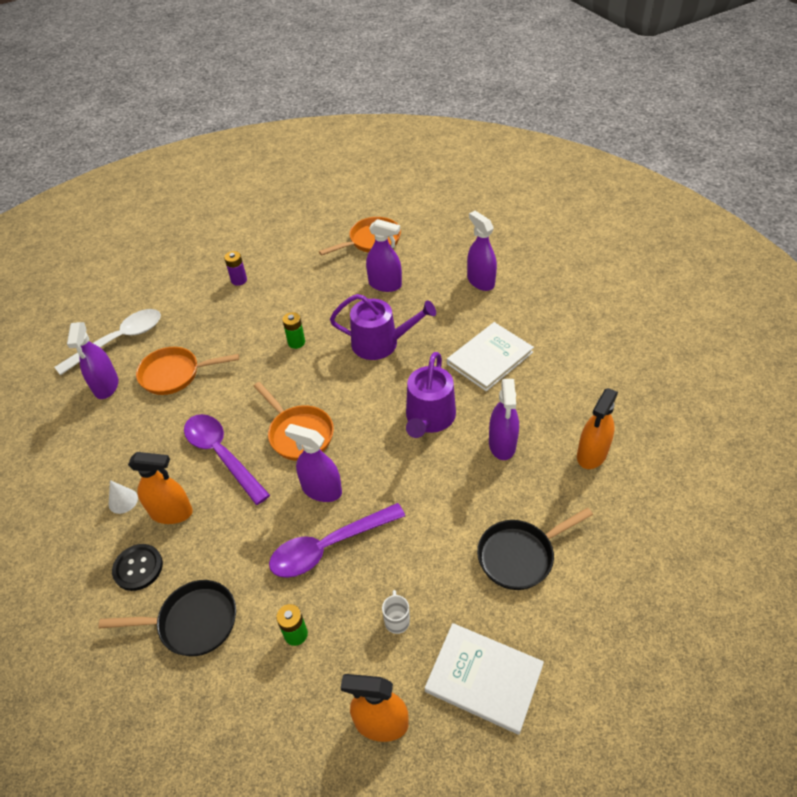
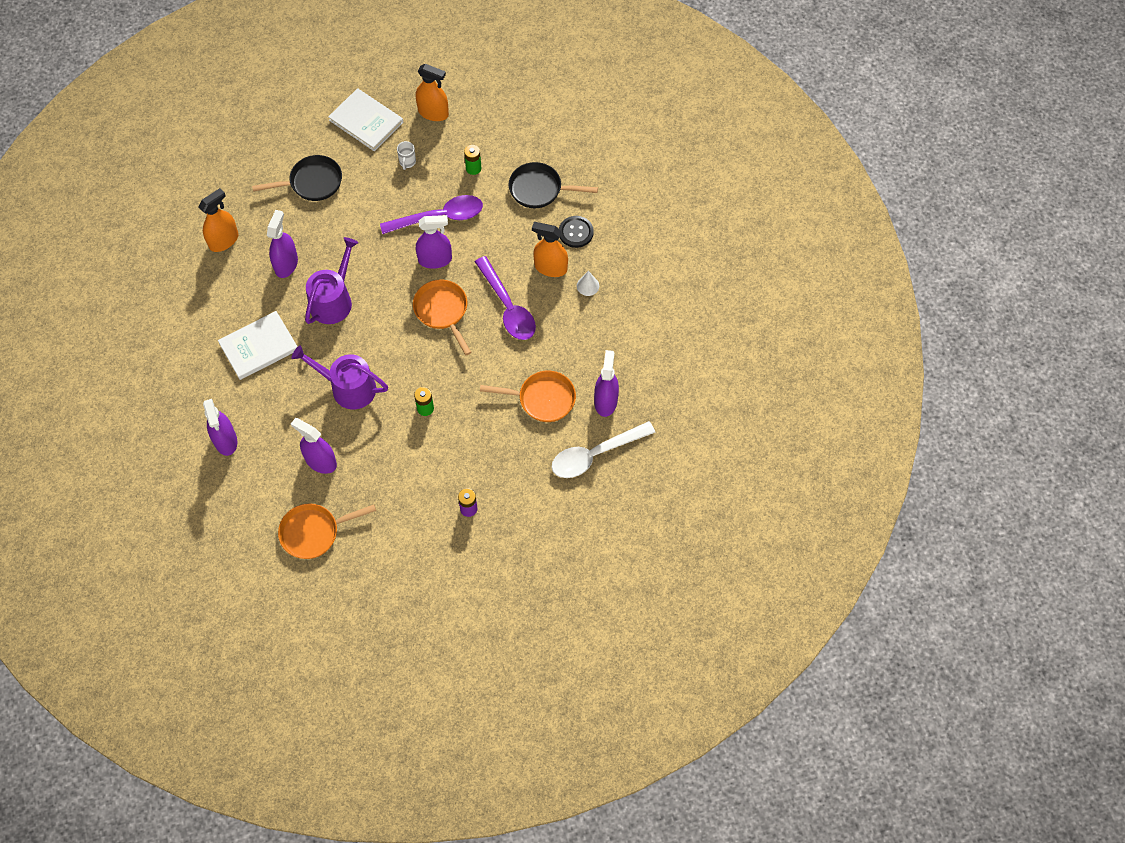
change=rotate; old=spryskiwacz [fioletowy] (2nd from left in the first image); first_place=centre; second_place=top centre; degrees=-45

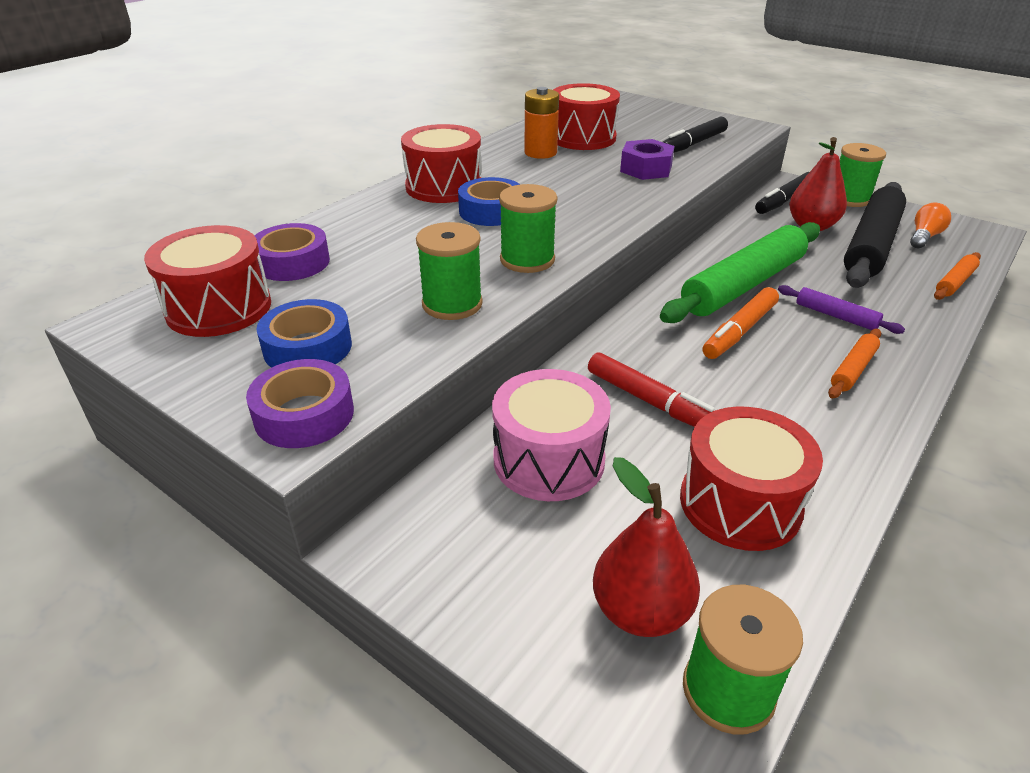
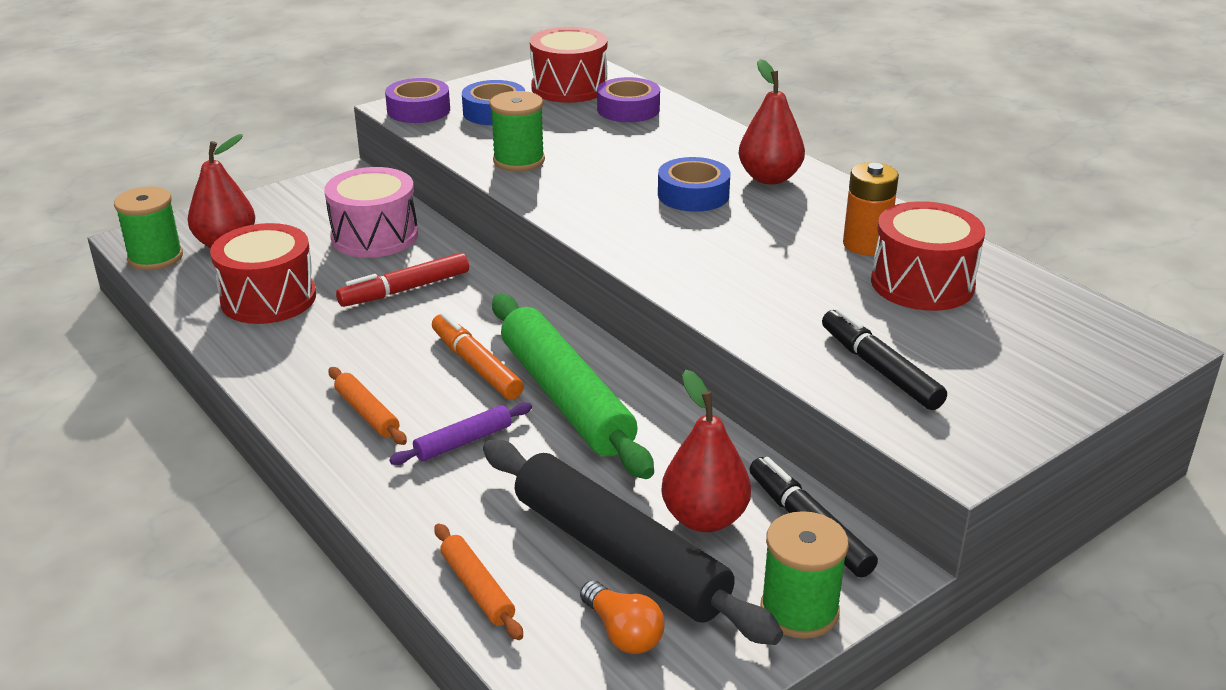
change=delete; old=szpulka [zielony] (2nd from left); first_place=top centre
change=delete; old=nakrętka [fioletowy]; first_place=top centre
change=replace; old=bęben [czerwony] (2nd from left); new=gruszka [czerwony] (3rd from left); first_place=top centre; second_place=top centre

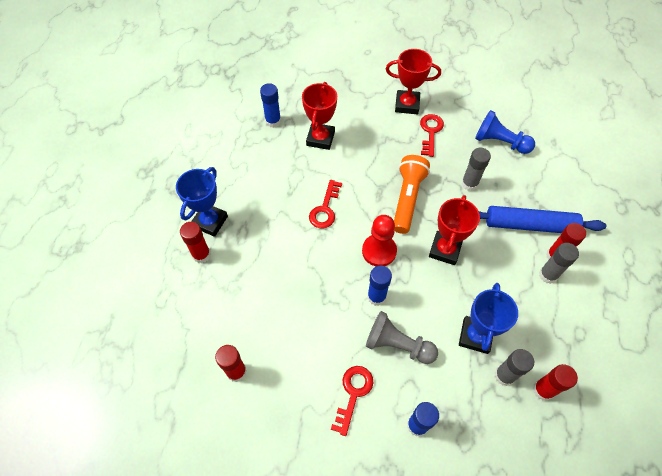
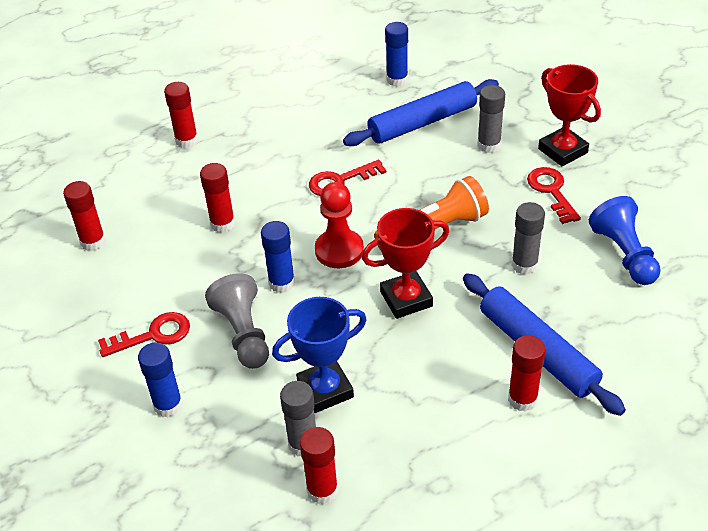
change=delete; old=puchar [niebieski] (1st from left); first_place=middle left
change=insert; new=klej w sztyfcie [czerwony] (3rd from left); second_place=middle left
change=move; old=klej w sztyfcie [szary] (3rd from left in the first image); new=klej w sztyfcie [szary] (2nd from left); first_place=middle right; second_place=top right
change=replace; old=puchar [czerwony] (1st from left); new=wałek do ciasta [niebieski] (1st from left); first_place=top centre; second_place=top centre
change=rotate; old=klucz [czerwony] (3rd from left); first_place=top centre; second_place=middle right; degrees=-75

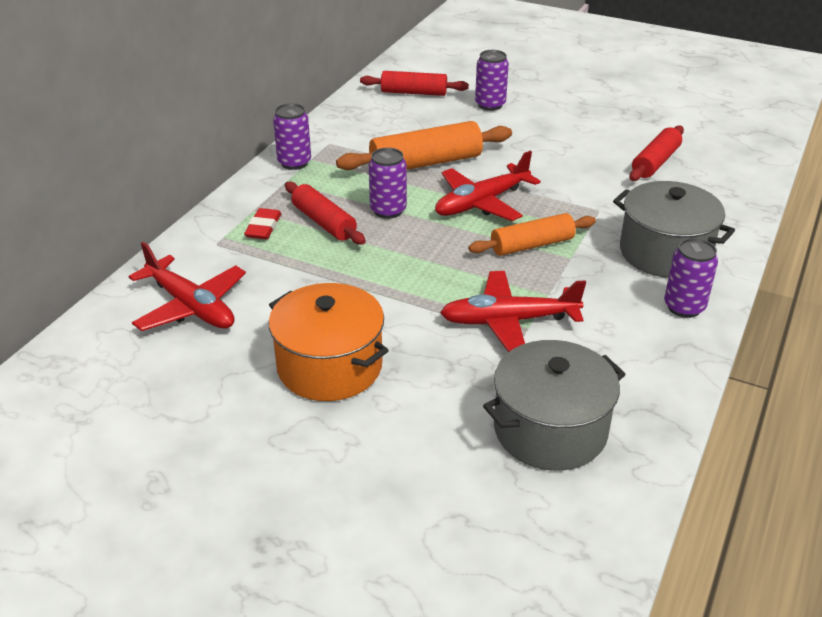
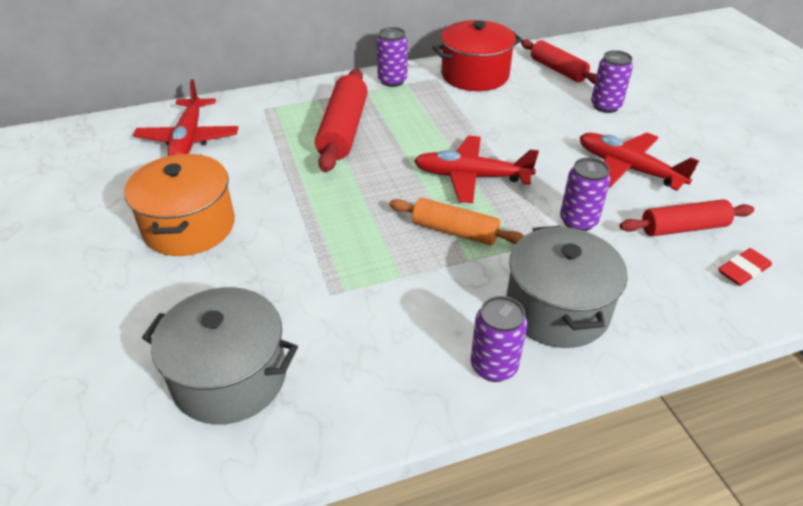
change=delete; old=wałek do ciasta [pomarańczowy] (1st from left); first_place=top centre
change=insert; new=garnek [czerwony]; second_place=top centre
change=move; old=gumka do mazania [czerwony]; first_place=middle left; second_place=middle right
change=move; old=puszka [fioletowy] (2nd from left in the first image); new=puszka [fioletowy] (3rd from left); first_place=top centre; second_place=middle right
change=move; old=samolot [czerwony] (3rd from left); first_place=centre; second_place=top right
change=resize; old=wałek do ciasta [czerwony] (1st from left); first_place=centre; second_place=top centre; factor=1.5

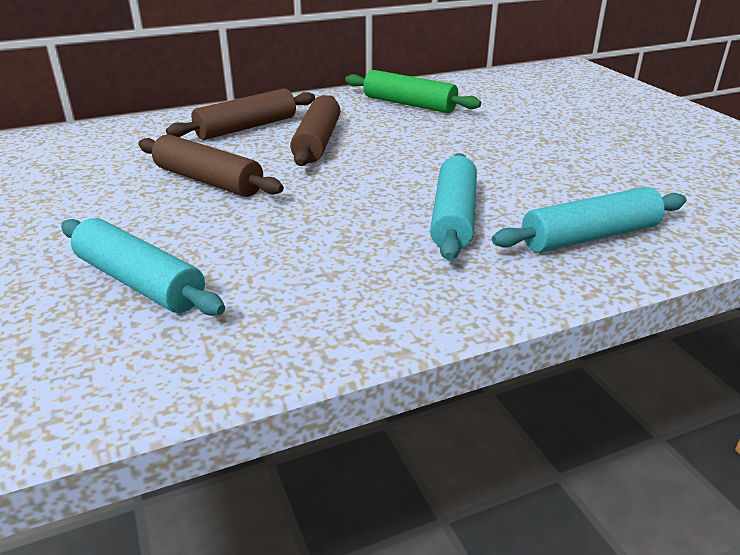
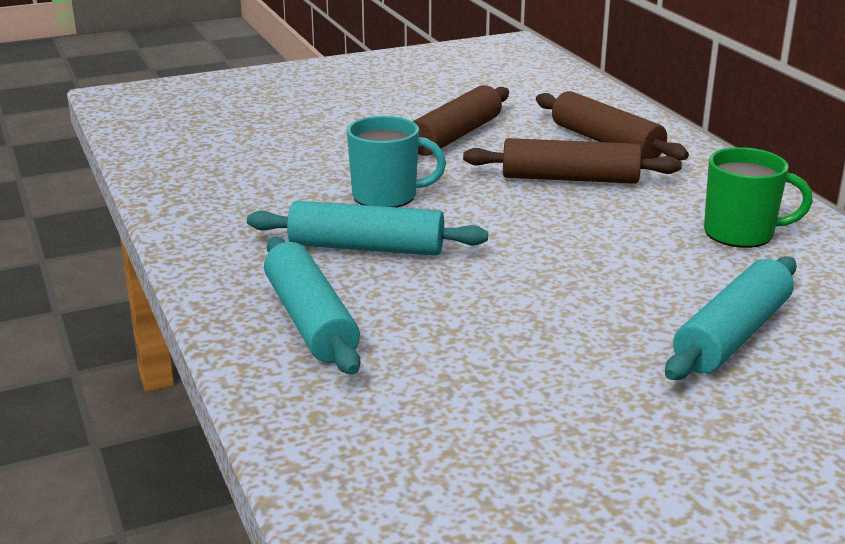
change=insert; new=kubek [turkusowy]; second_place=top centre
change=move; old=wałek do ciasta [turkusowy] (1st from left in the first image); new=wałek do ciasta [turkusowy] (3rd from left); first_place=middle left; second_place=middle right
change=replace; old=wałek do ciasta [zielony]; new=kubek [zielony]; first_place=top centre; second_place=middle right

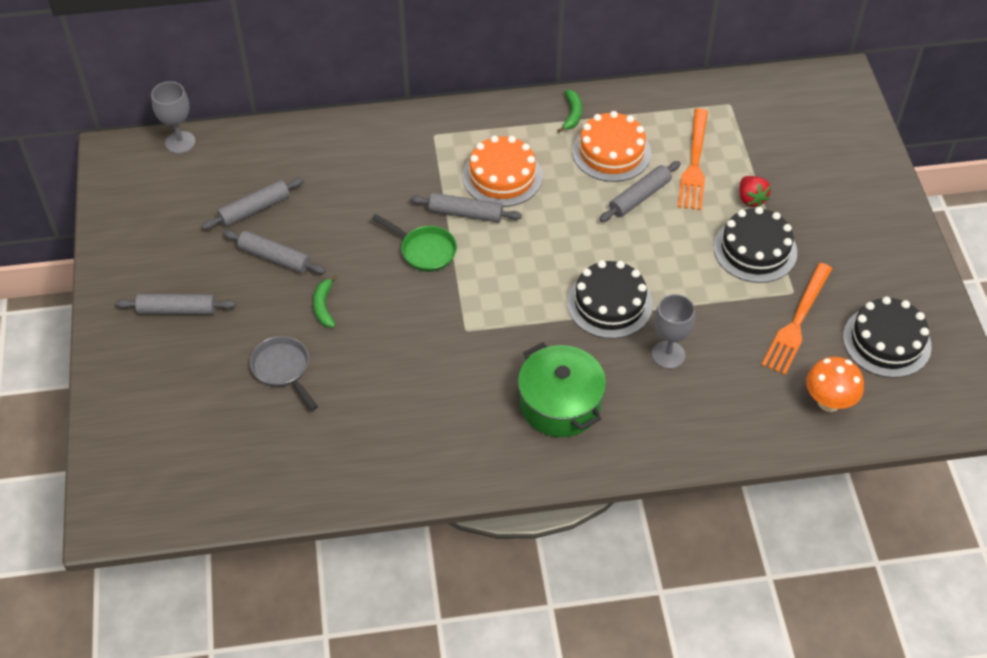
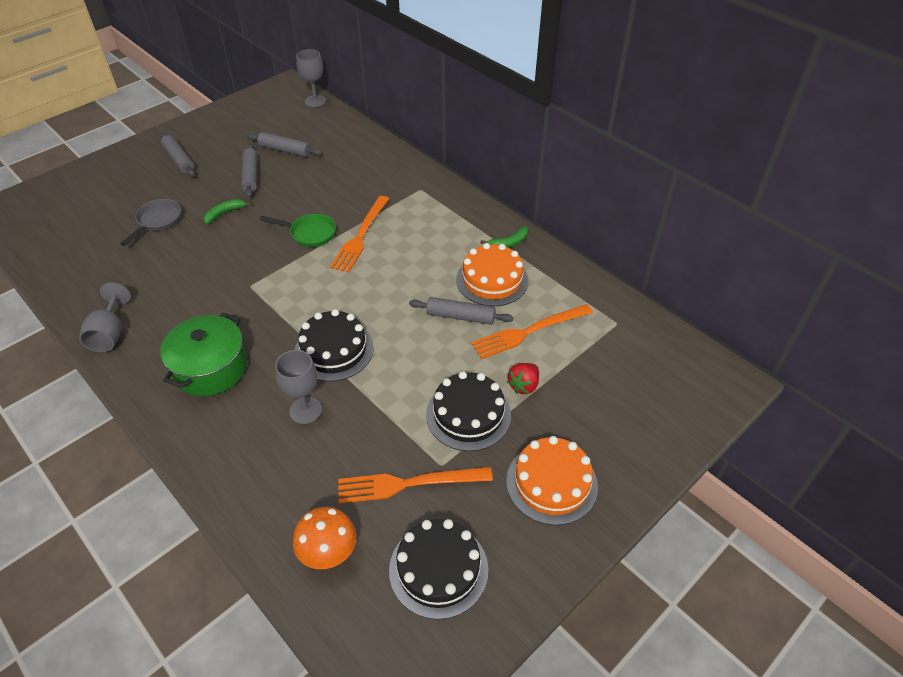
change=insert; new=kielich [szary] (1st from left); second_place=middle left
change=move; old=tort [pomarańczowy] (1st from left in the first image); new=tort [pomarańczowy] (2nd from left); first_place=top centre; second_place=bottom centre
change=replace; old=wałek do ciasta [szary] (4th from left); new=widelec [pomarańczowy] (1st from left); first_place=top centre; second_place=centre
change=rotate; old=patelnia [zielony]; first_place=centre; second_place=middle left; degrees=-75

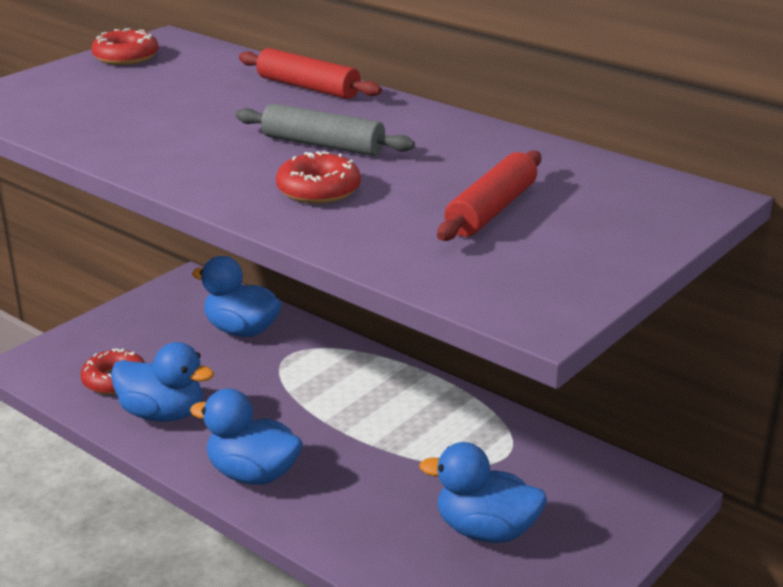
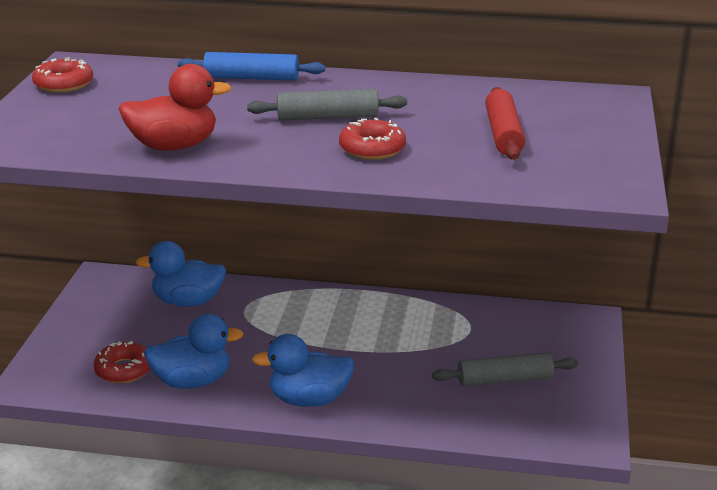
change=insert; new=kaczka [czerwony]; second_place=top left
change=replace; old=kaczka [niebieski] (4th from left); new=wałek do ciasta [szary] (2nd from left); first_place=bottom centre; second_place=bottom right
change=recolor; old=wałek do ciasta [czerwony] (1st from left); new=wałek do ciasta [niebieski]; first_place=top centre; second_place=top centre

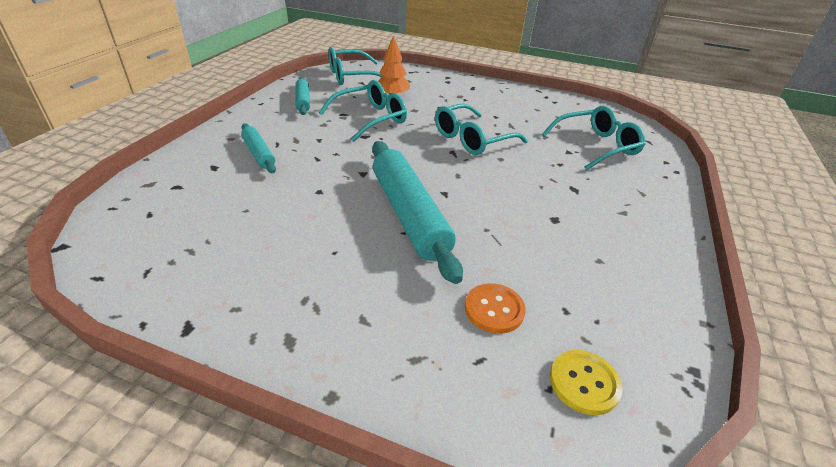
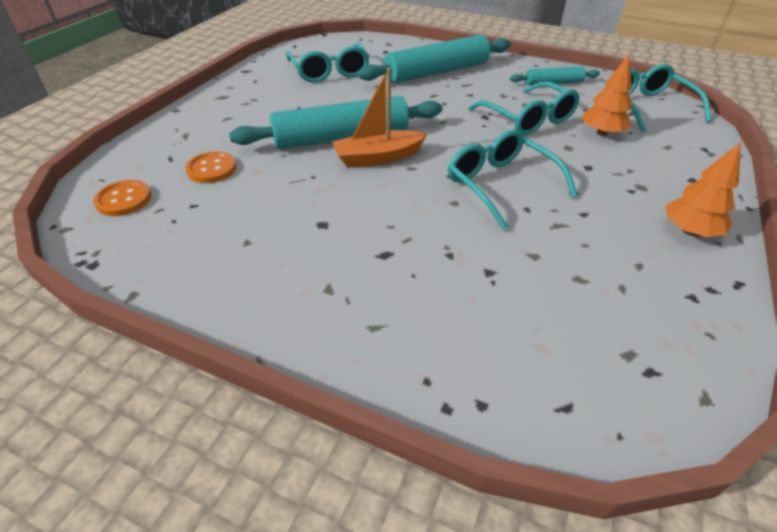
change=insert; new=łódka [pomarańczowy]; second_place=top centre
change=insert; new=drzewko [pomarańczowy] (2nd from left); second_place=middle right
change=move; old=okulary [turkusowy] (4th from left in the first image); new=okulary [turkusowy] (1st from left); first_place=top right; second_place=top centre
change=recolor; old=guzik [żółty]; new=guzik [pomarańczowy] (1st from left); first_place=bottom right; second_place=middle left
change=resize; old=wałek do ciasta [turkusowy] (1st from left in the first image); first_place=top left; second_place=top centre; factor=1.92

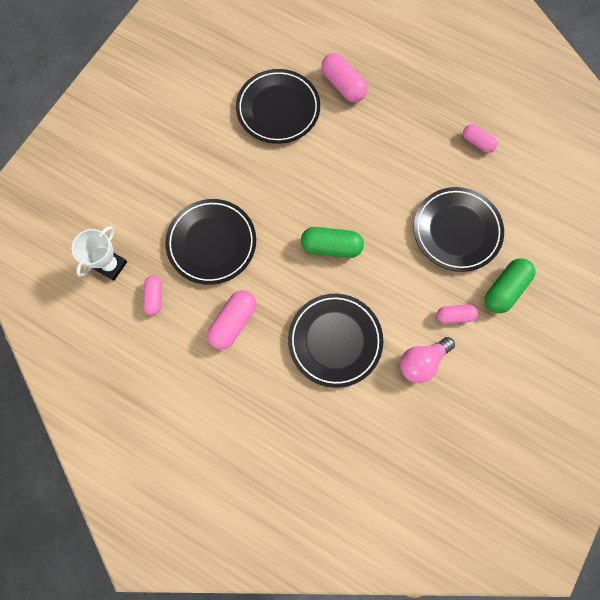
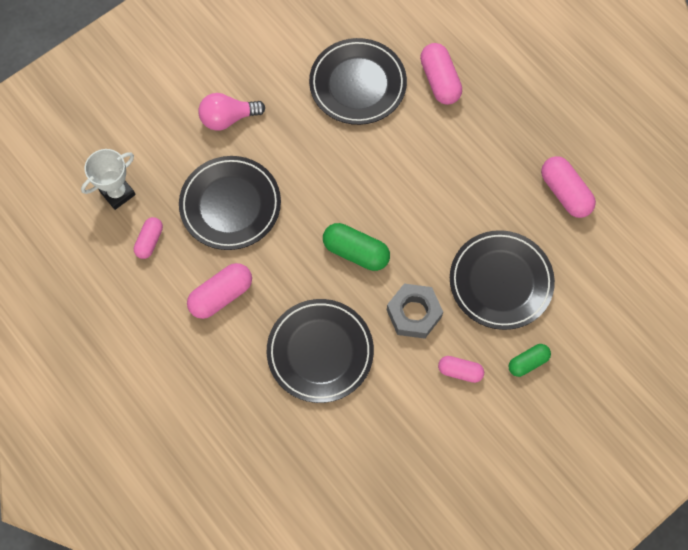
change=insert; new=nakrętka [szary]; second_place=centre
change=move; old=żarówka [różowy]; first_place=middle right; second_place=top centre
change=resize; old=kapsułka [różowy] (5th from left); first_place=top right; second_place=middle right; factor=1.59
change=resize; old=kapsułka [zielony] (2nd from left); first_place=middle right; second_place=middle right; factor=0.63

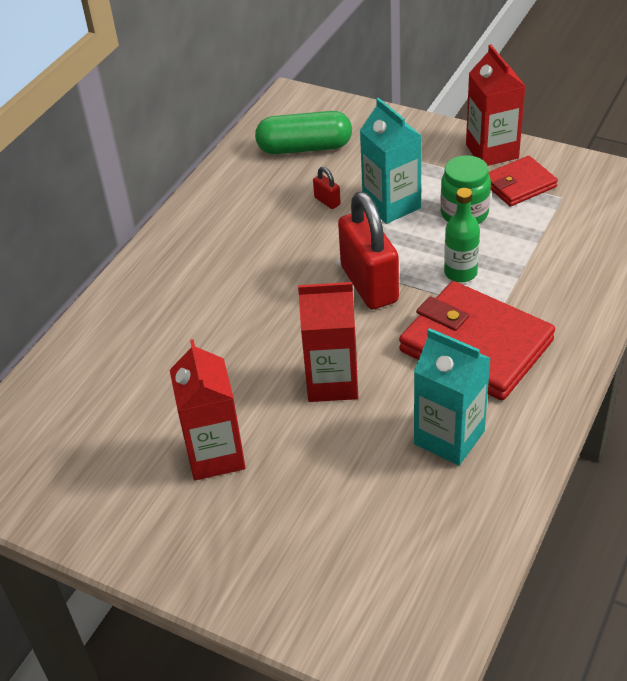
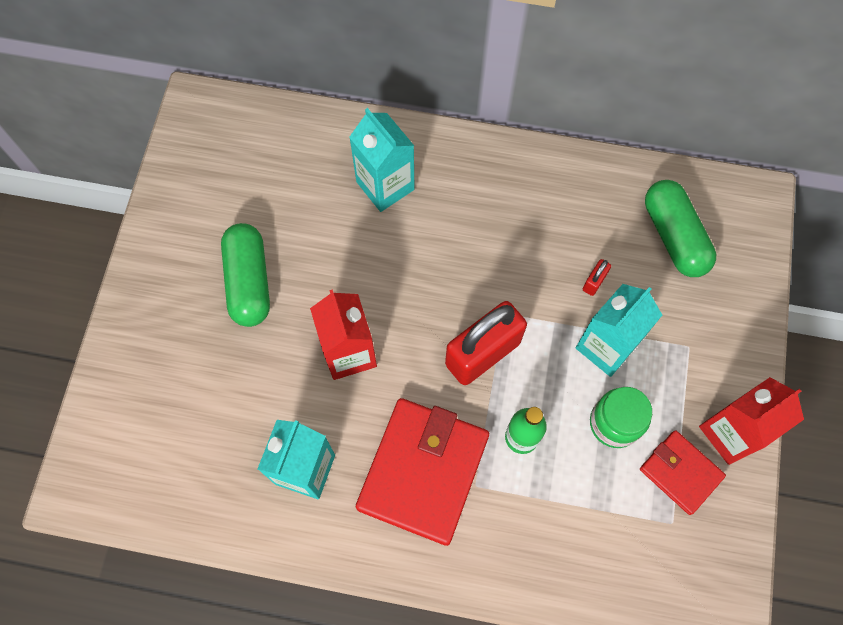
change=insert; new=karton mleka [turkusowy] (2nd from left); second_place=top centre
change=replace; old=karton mleka [czerwony] (1st from left); new=kapsułka [zielony] (1st from left); first_place=middle left; second_place=middle left

